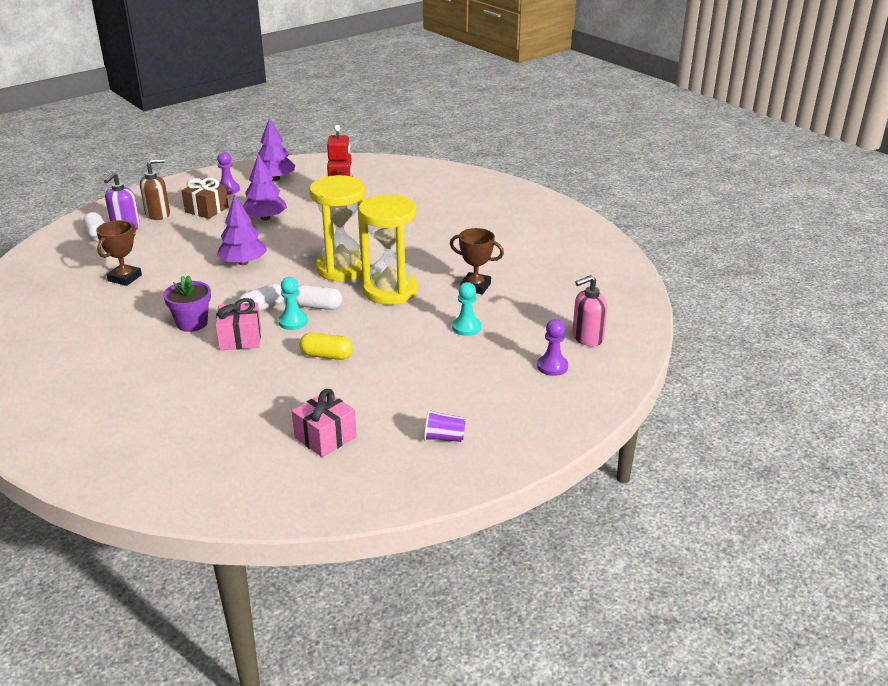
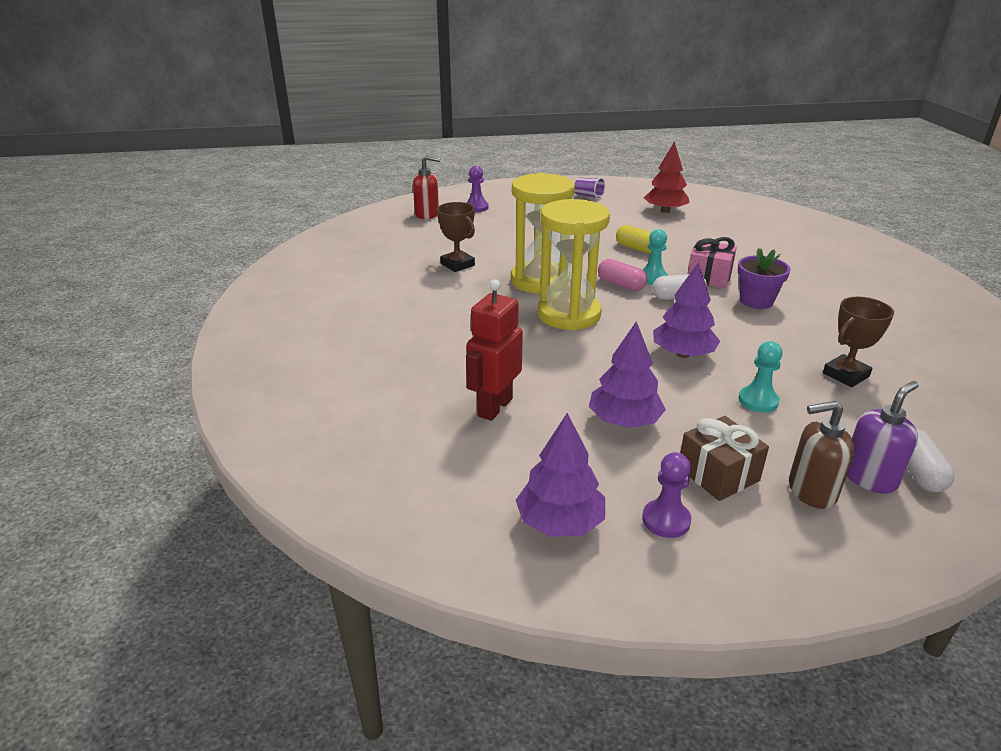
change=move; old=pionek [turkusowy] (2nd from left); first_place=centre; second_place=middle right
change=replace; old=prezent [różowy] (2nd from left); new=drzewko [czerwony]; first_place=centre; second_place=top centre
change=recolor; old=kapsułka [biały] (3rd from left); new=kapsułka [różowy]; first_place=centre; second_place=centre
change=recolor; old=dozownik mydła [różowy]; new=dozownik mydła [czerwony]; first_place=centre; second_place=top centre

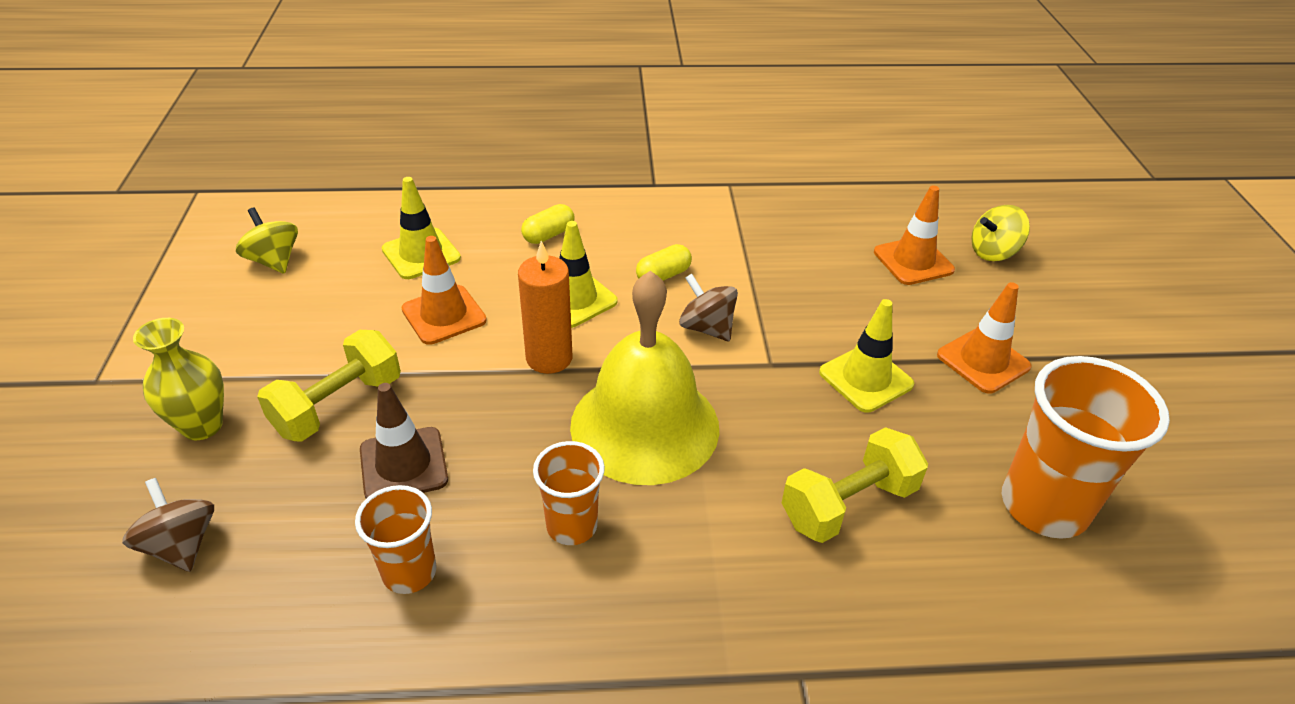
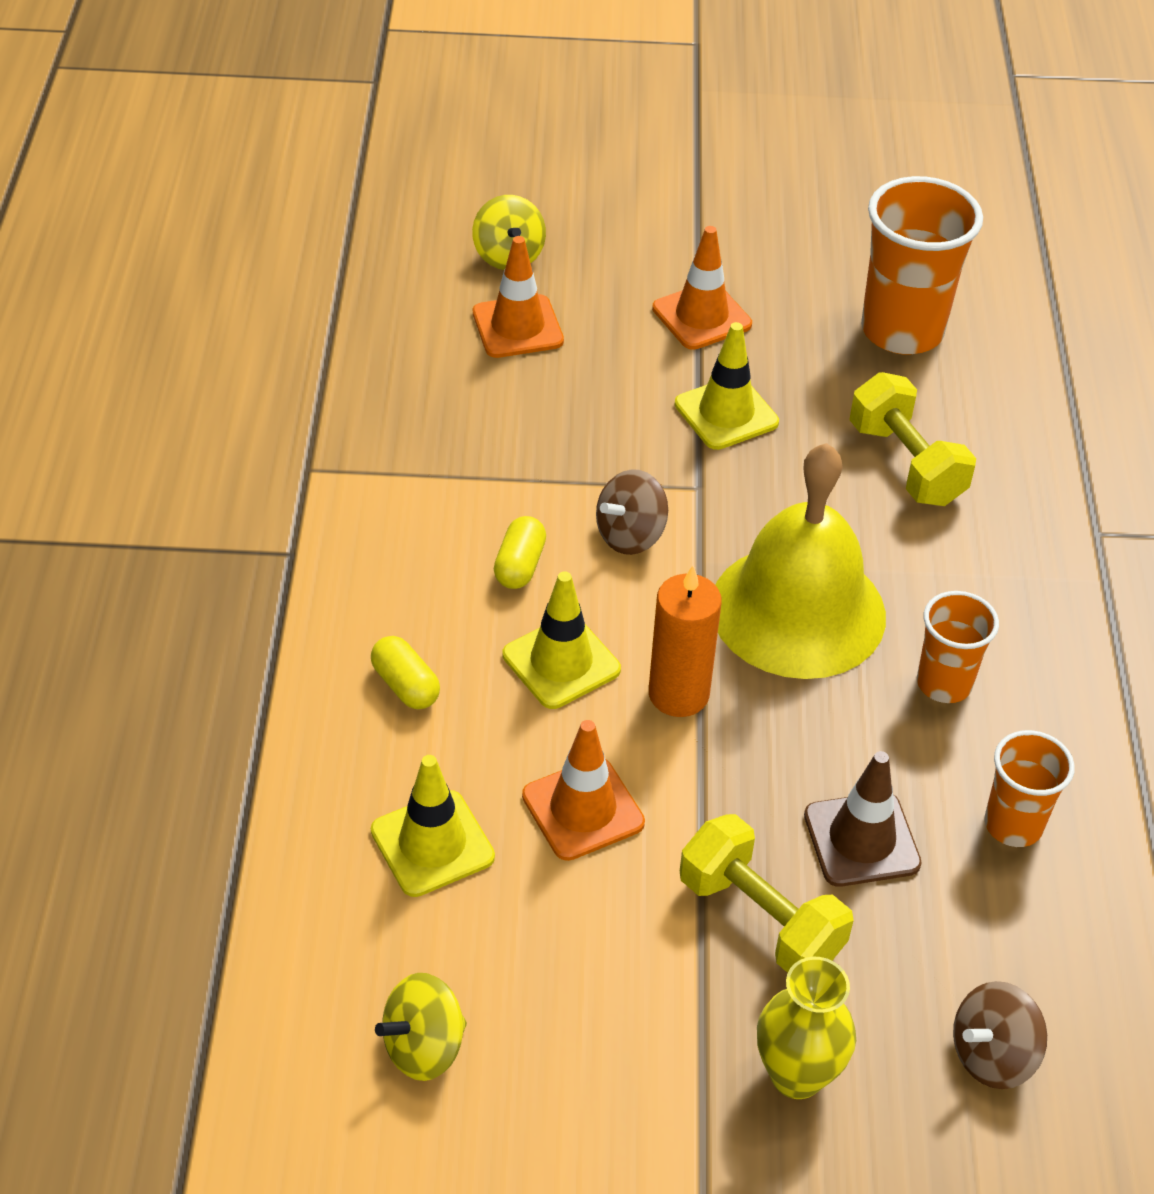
change=rotate; old=kapsułka [żółty] (2nd from left); first_place=centre; second_place=centre; degrees=45

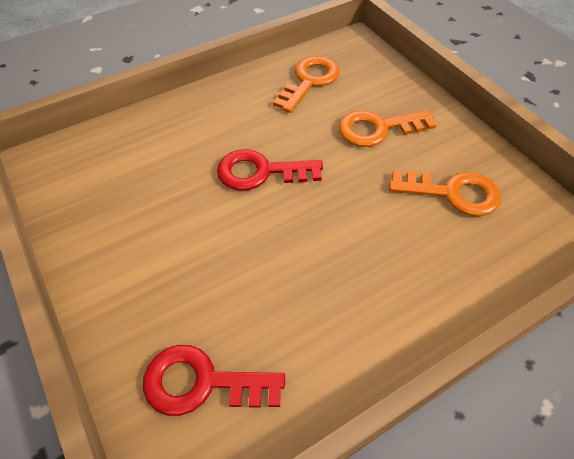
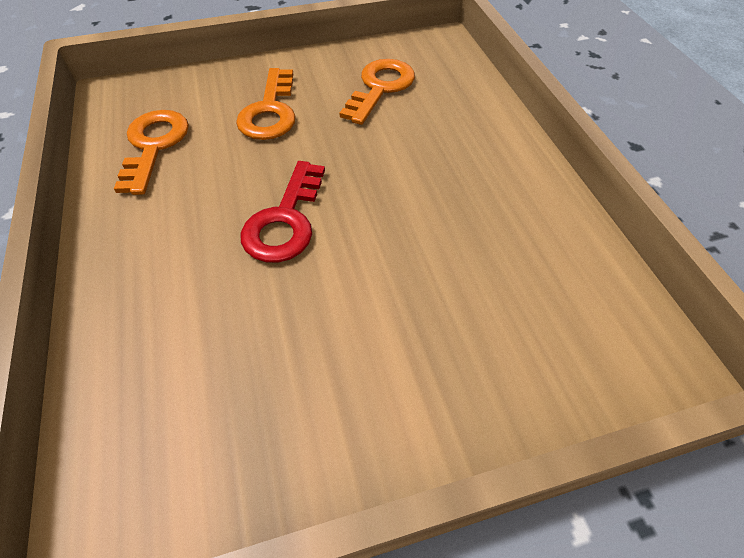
change=delete; old=klucz [czerwony] (1st from left); first_place=bottom centre
change=rotate; old=klucz [pomarańczowy] (1st from left); first_place=top centre; second_place=top left; degrees=45

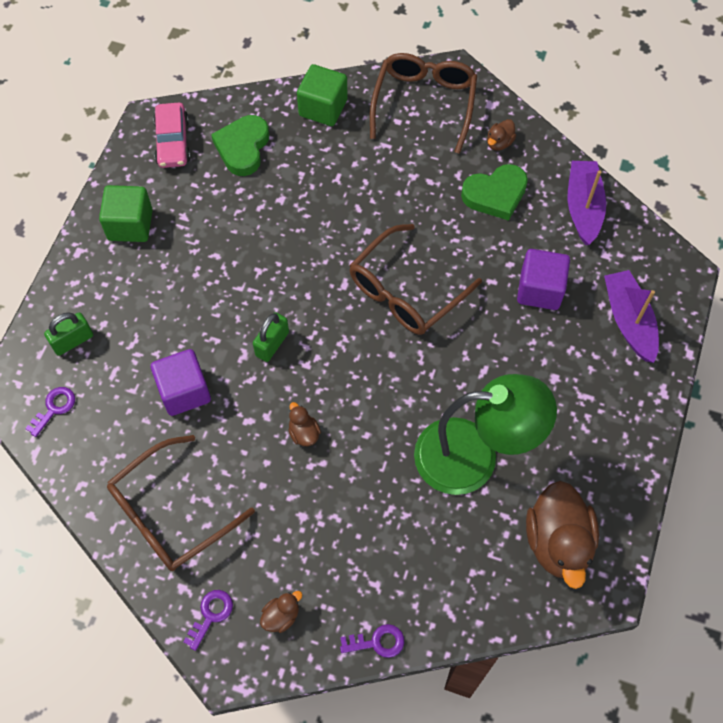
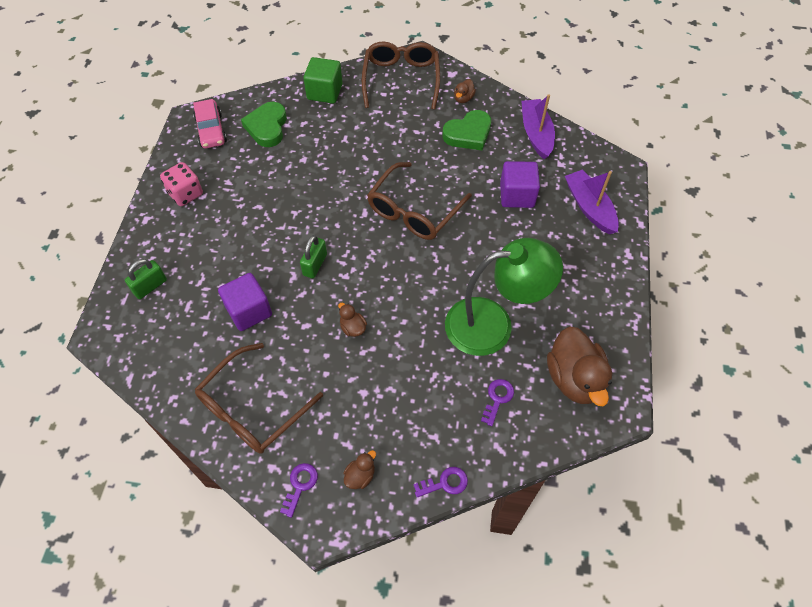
change=move; old=klucz [fioletowy] (1st from left in the first image); new=klucz [fioletowy] (3rd from left); first_place=middle left; second_place=centre
change=replace; old=sześcian [zielony] (1st from left); new=kostka do gry [różowy]; first_place=top left; second_place=top left

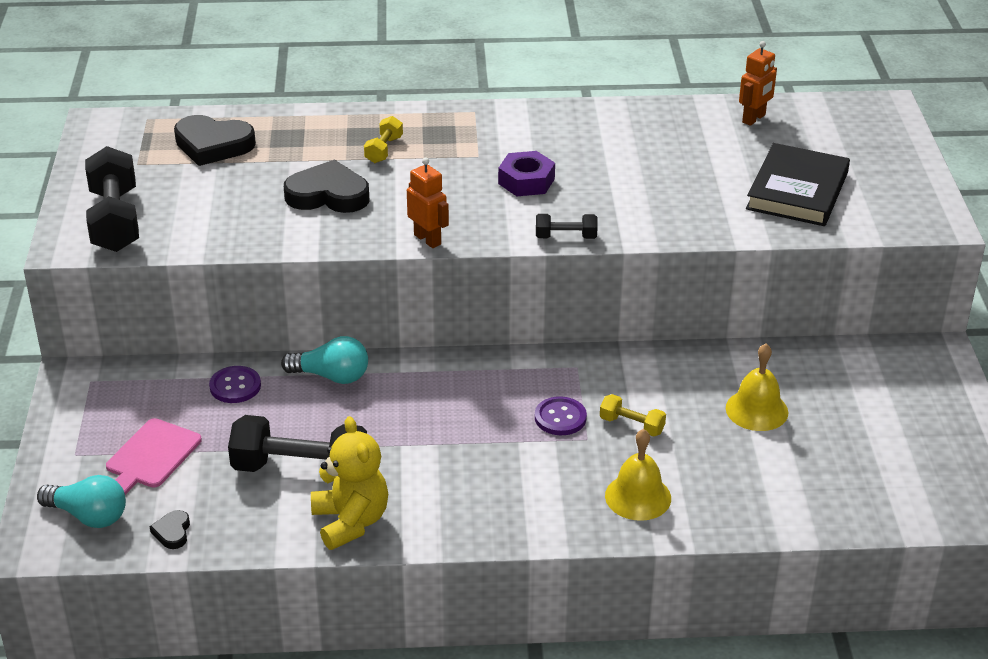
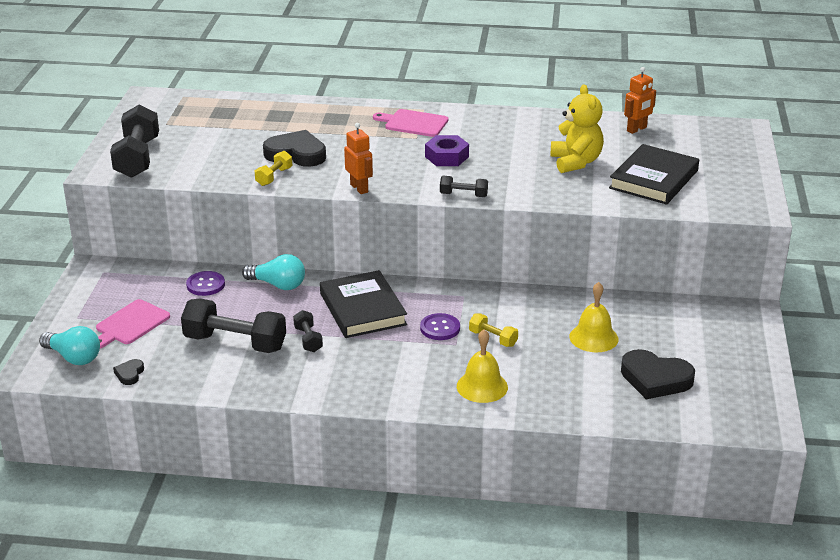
change=insert; new=hantel [czarny] (3rd from left); second_place=centre
change=insert; new=książka [czarny] (1st from left); second_place=centre
change=insert; new=deska do krojenia [różowy] (2nd from left); second_place=top centre
change=move; old=serce [czarny] (2nd from left in the first image); new=serce [czarny] (3rd from left); first_place=top left; second_place=bottom right
change=move; old=miś [żółty]; first_place=bottom centre; second_place=top right
change=move; old=hantel [żółty] (1st from left); first_place=top centre; second_place=top left

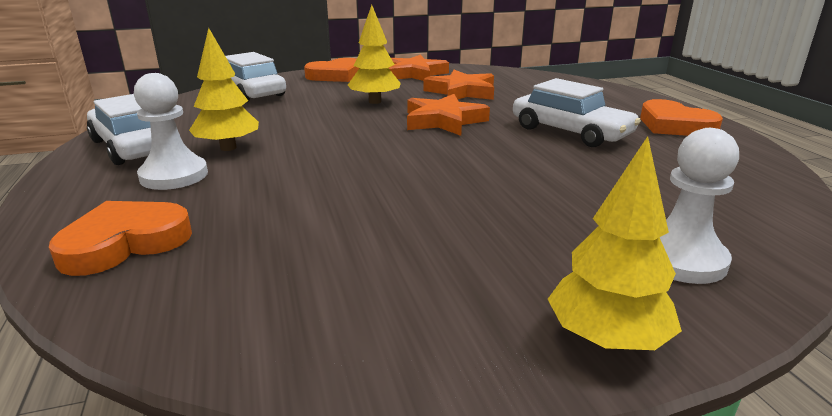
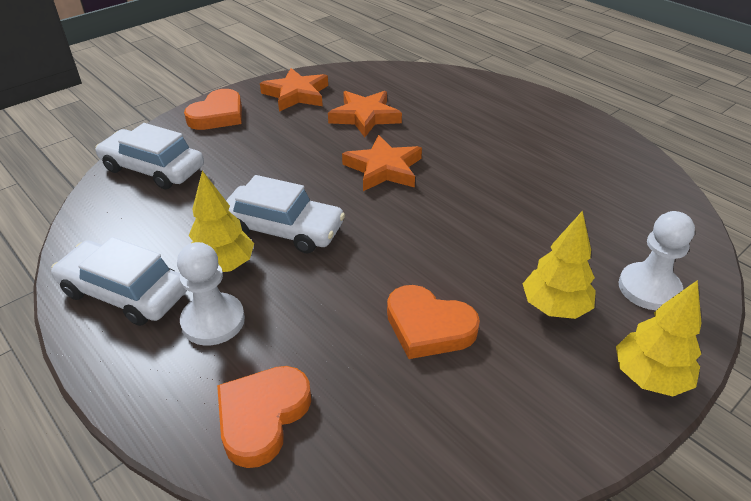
change=move; old=drzewko [żółty] (2nd from left); first_place=top centre; second_place=middle right
change=move; old=samochód [biały] (3rd from left); first_place=top right; second_place=centre
change=move; old=serce [pomarańczowy] (3rd from left); first_place=top right; second_place=centre

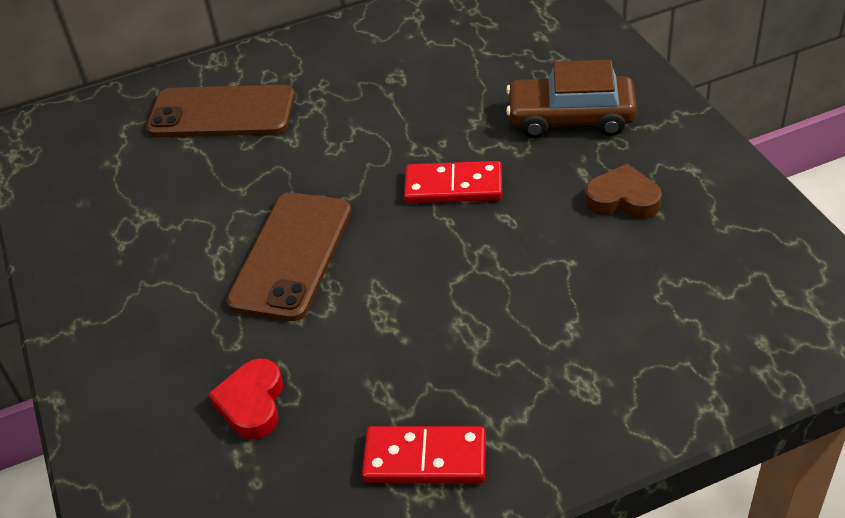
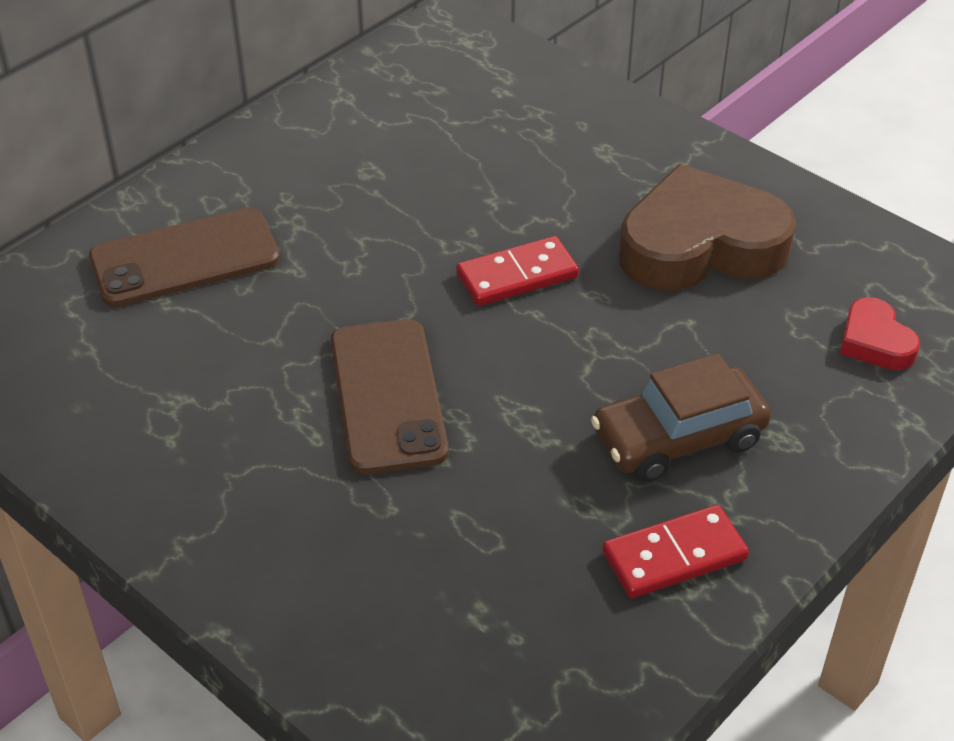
change=move; old=serce [czerwony]; first_place=bottom left; second_place=middle right
change=move; old=samochód [brązowy]; first_place=top right; second_place=middle right
change=resize; old=serce [brązowy]; first_place=middle right; second_place=top right; factor=2.12

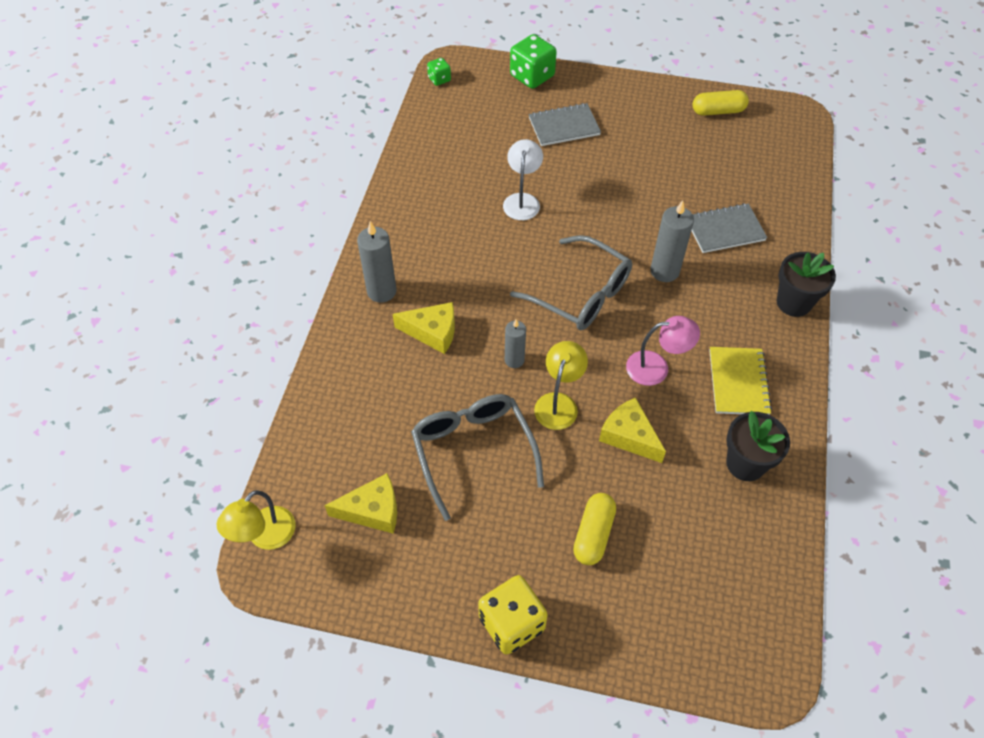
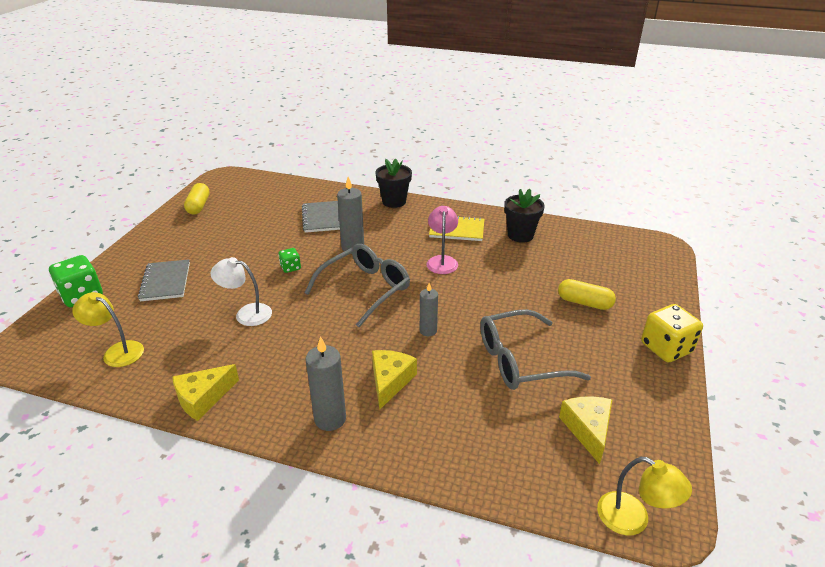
change=move; old=kostka do gry [zielony] (1st from left in the first image); new=kostka do gry [zielony] (2nd from left); first_place=top centre; second_place=centre
change=move; old=lampka [żółty] (2nd from left in the first image); new=lampka [żółty] (1st from left); first_place=centre; second_place=middle left
change=move; old=ser [żółty] (3rd from left in the first image); new=ser [żółty] (1st from left); first_place=centre; second_place=bottom left

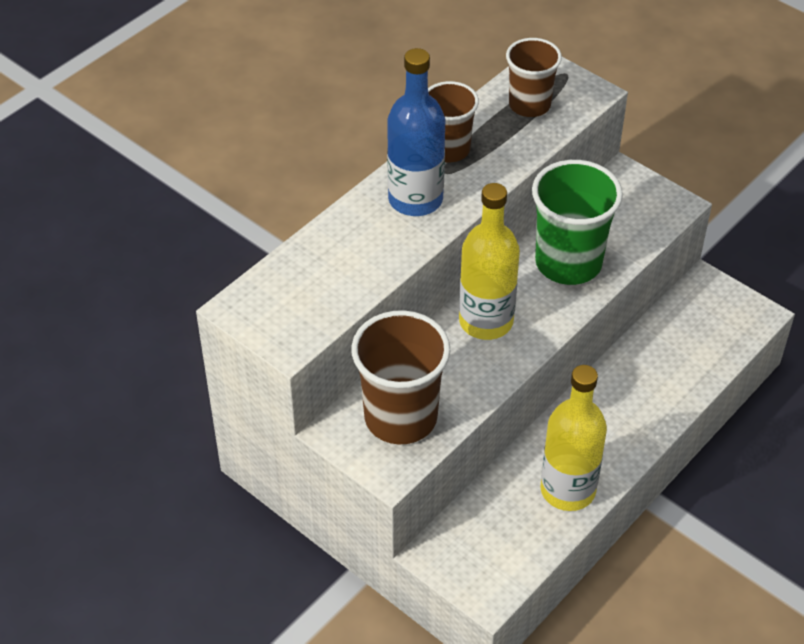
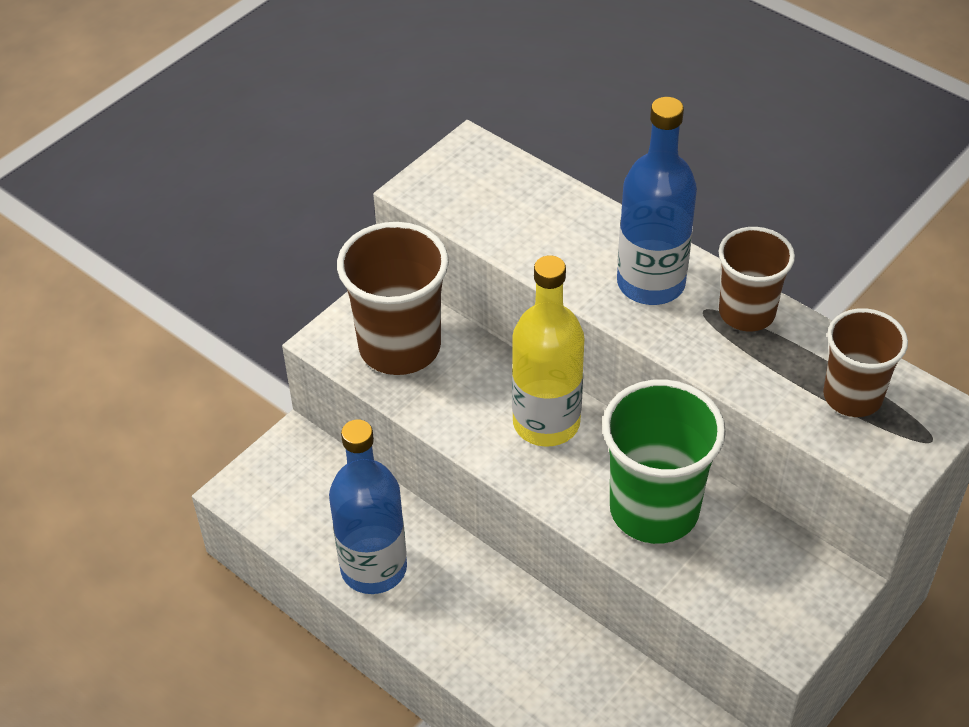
change=recolor; old=butelka [żółty] (2nd from left); new=butelka [niebieski] (1st from left); first_place=bottom right; second_place=bottom centre

